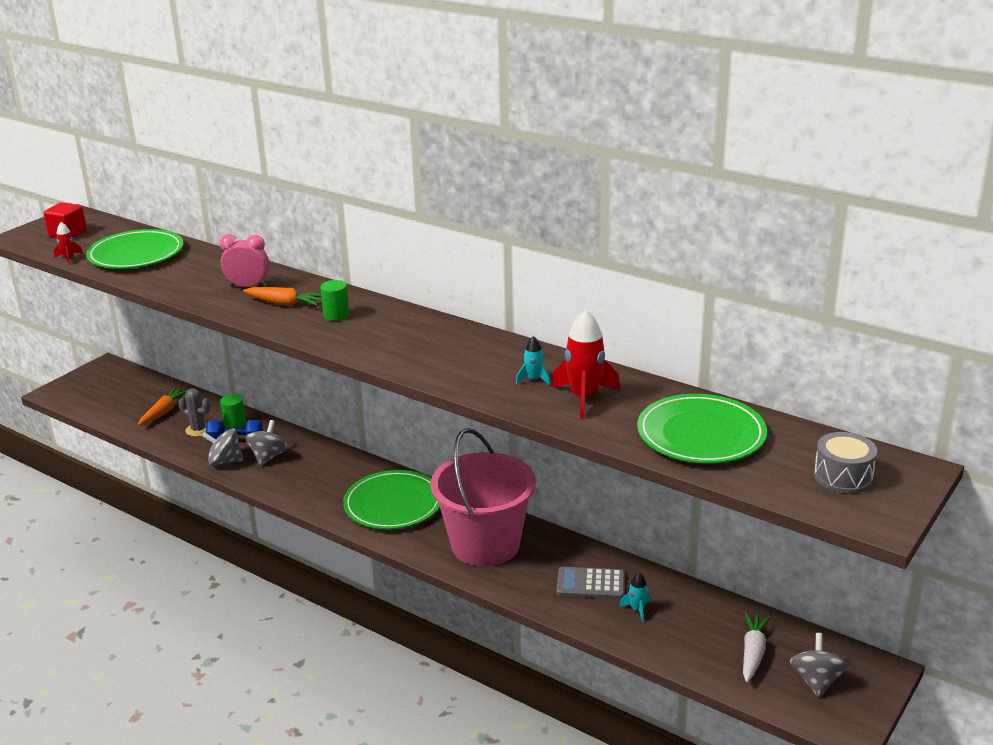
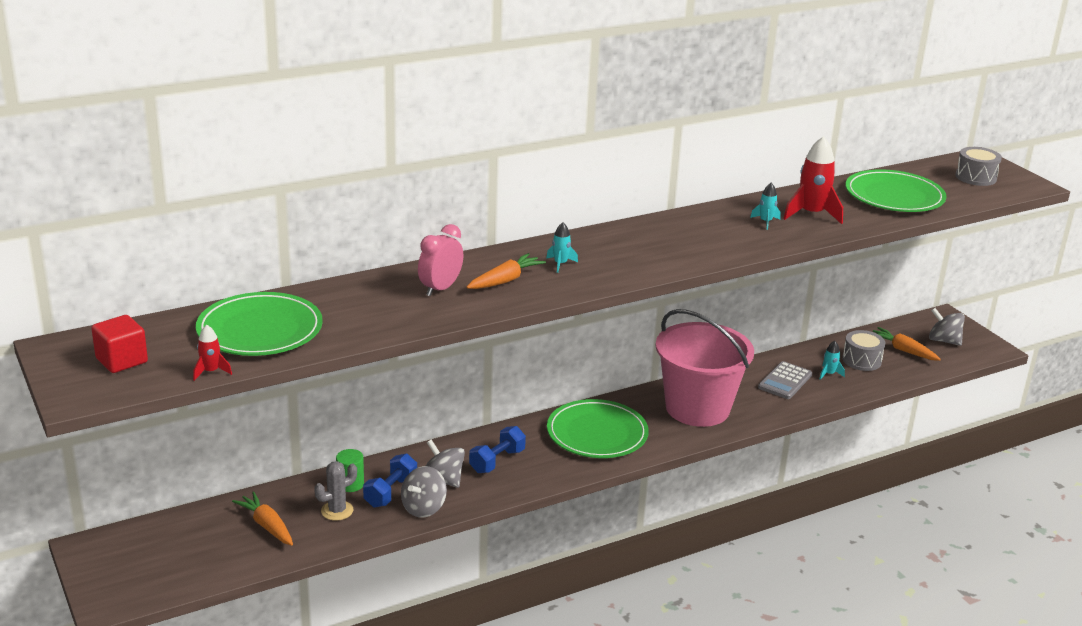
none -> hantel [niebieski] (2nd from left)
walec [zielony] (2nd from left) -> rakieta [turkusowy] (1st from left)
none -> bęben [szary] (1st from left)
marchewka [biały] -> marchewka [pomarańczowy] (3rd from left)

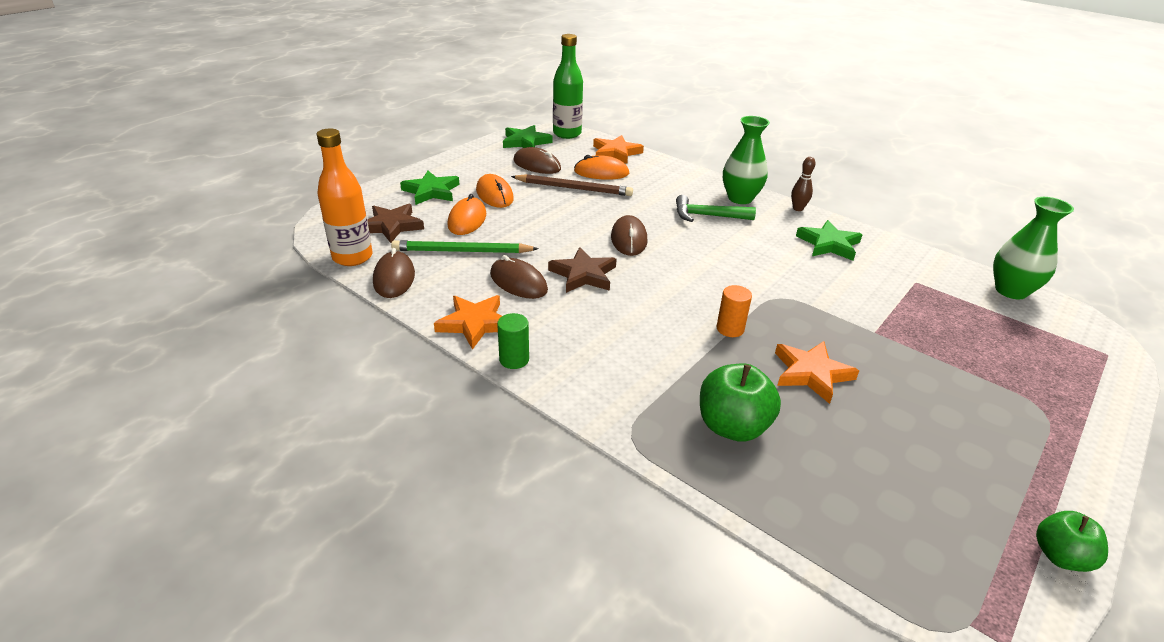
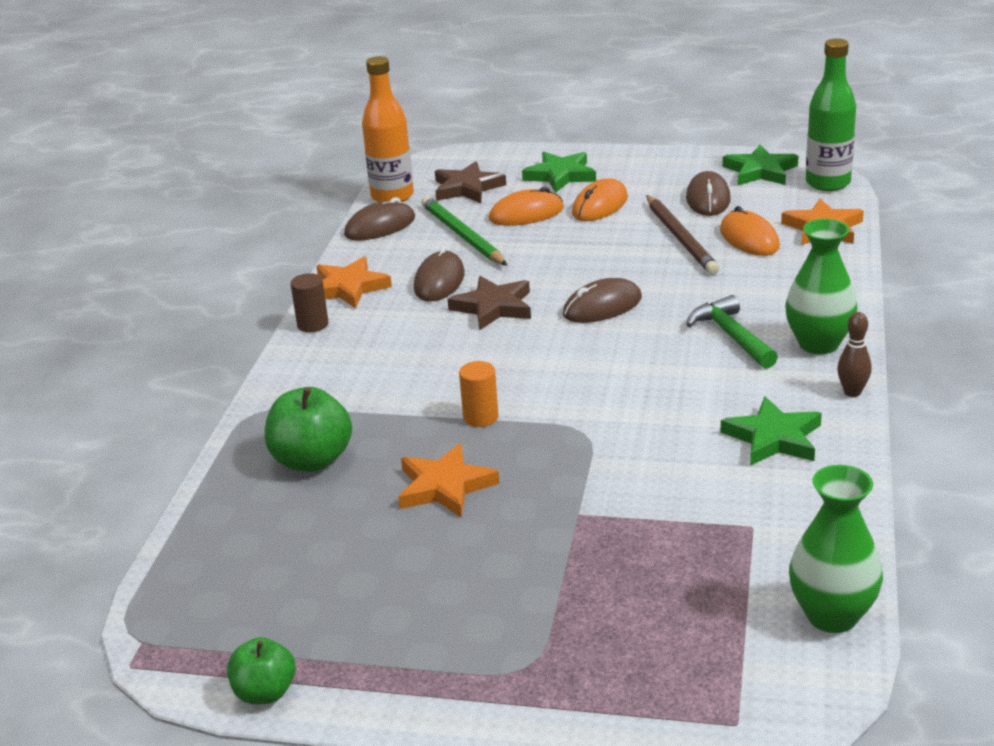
walec [zielony] -> walec [brązowy]

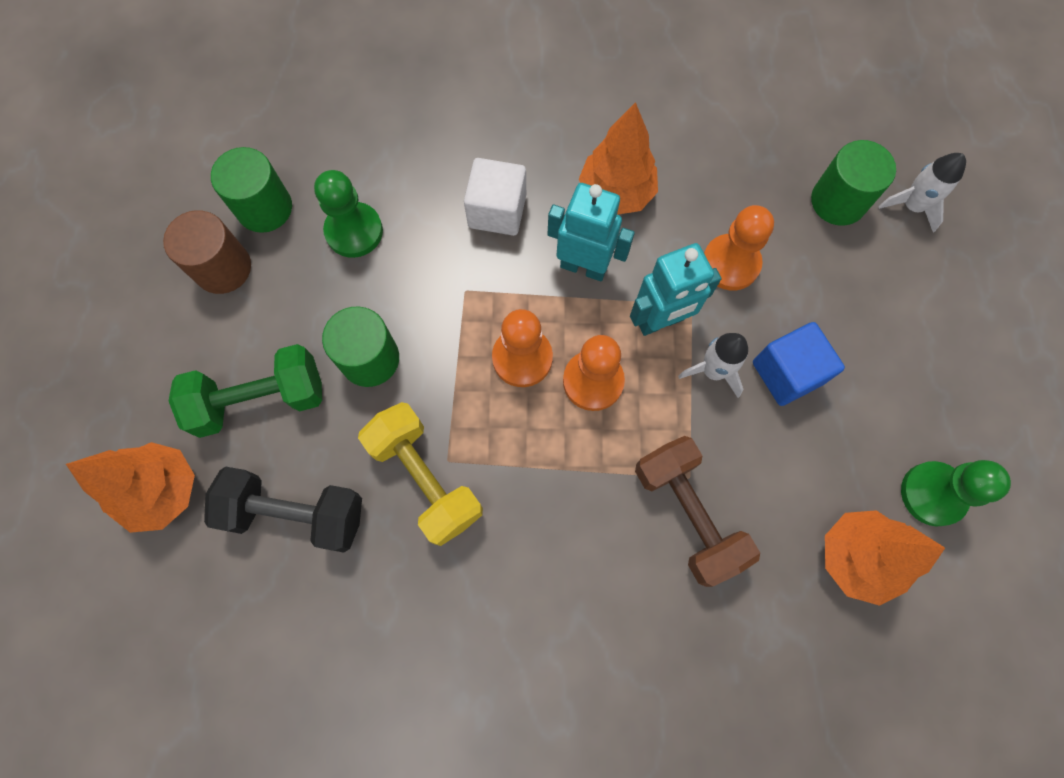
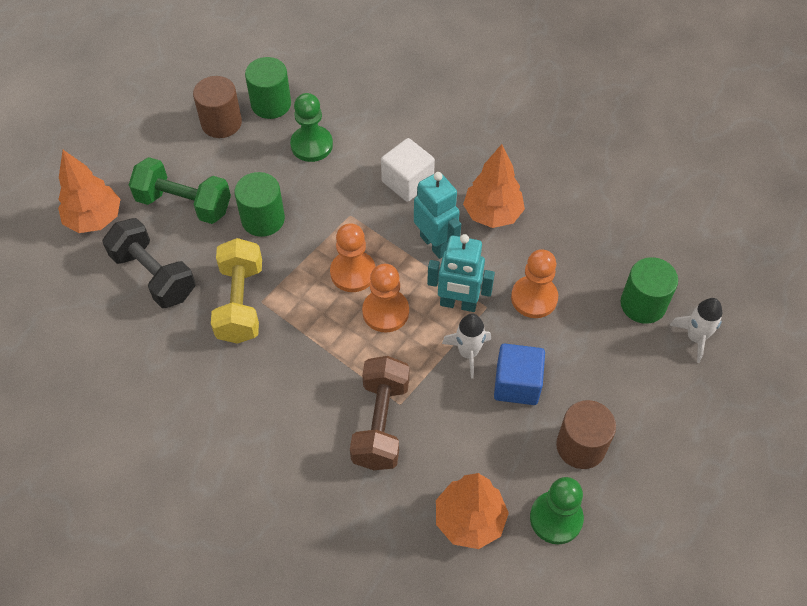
none -> walec [brązowy] (2nd from left)

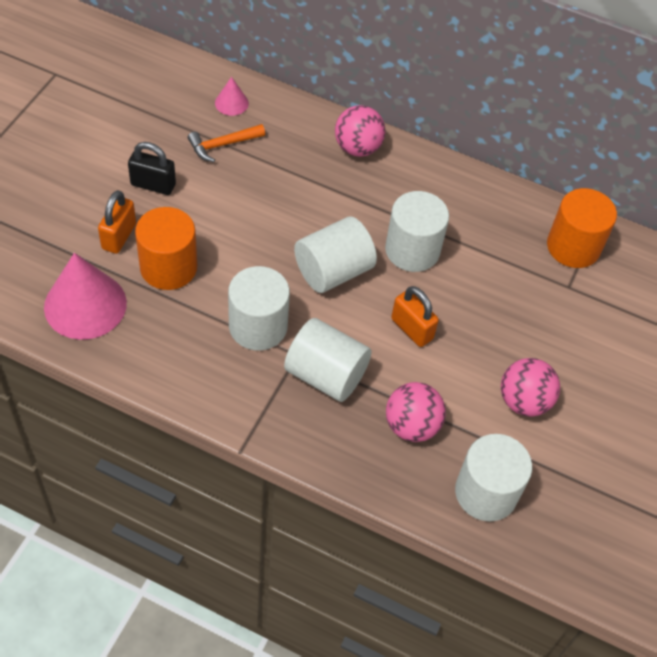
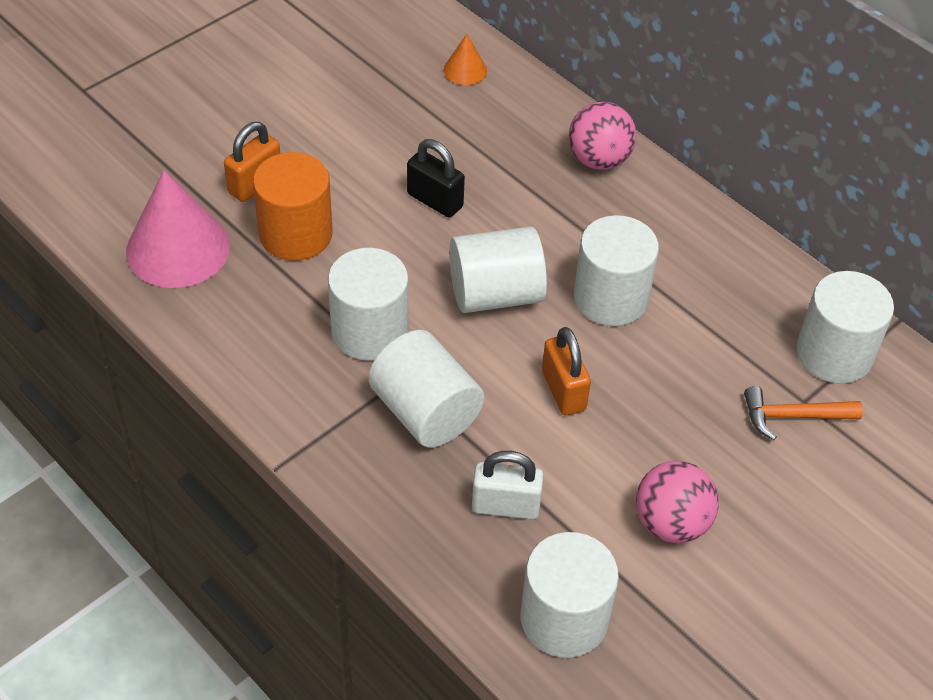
kłódka [czarny], move
stożek [różowy] (2nd from left) -> stożek [pomarańczowy]
piłka [różowy] (2nd from left) -> kłódka [biały]
młotek [pomarańczowy], move
walec [pomarańczowy] (2nd from left) -> walec [biały] (6th from left)

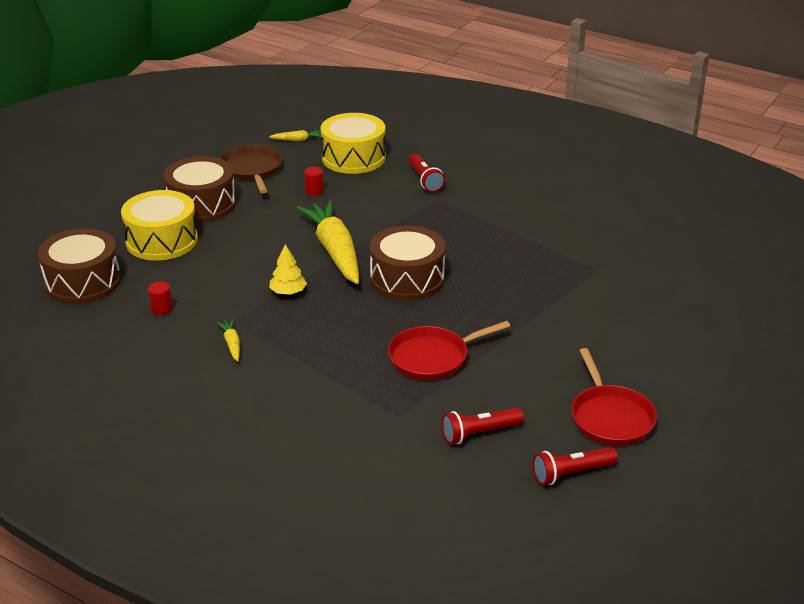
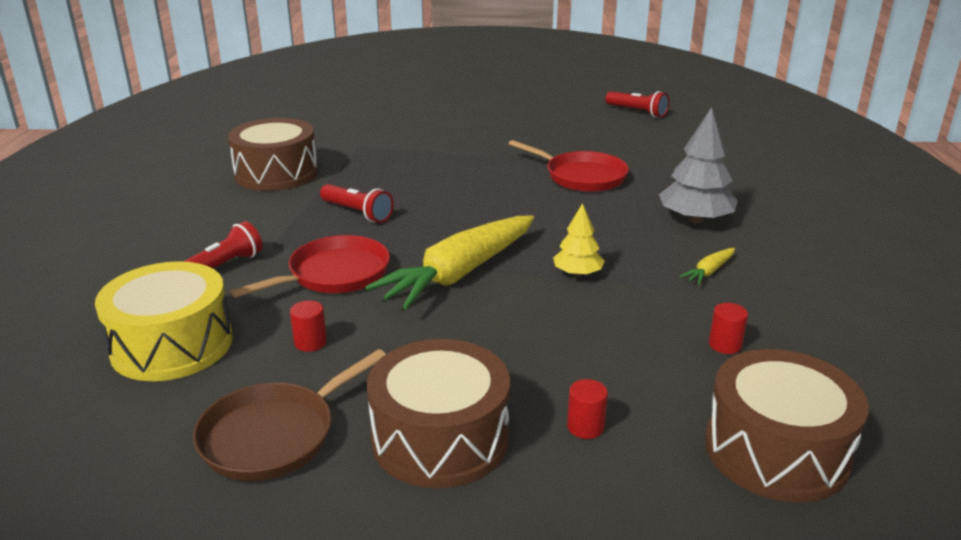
bęben [brązowy] (3rd from left in the first image) -> bęben [brązowy] (1st from left), move
patelnia [czerwony] (2nd from left in the first image) -> patelnia [czerwony] (1st from left), move
latarka [czerwony] (2nd from left), move
bęben [żółty] (1st from left) -> walec [czerwony] (2nd from left)
none -> drzewko [szary]
marchewka [żółty] (2nd from left) -> none

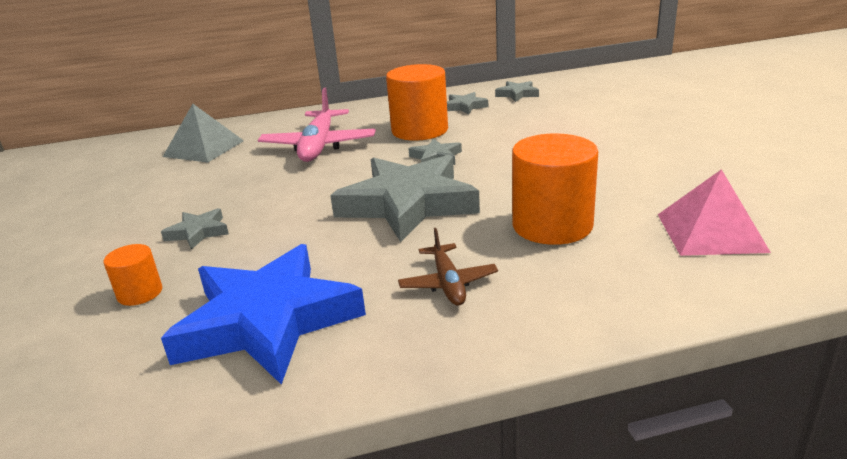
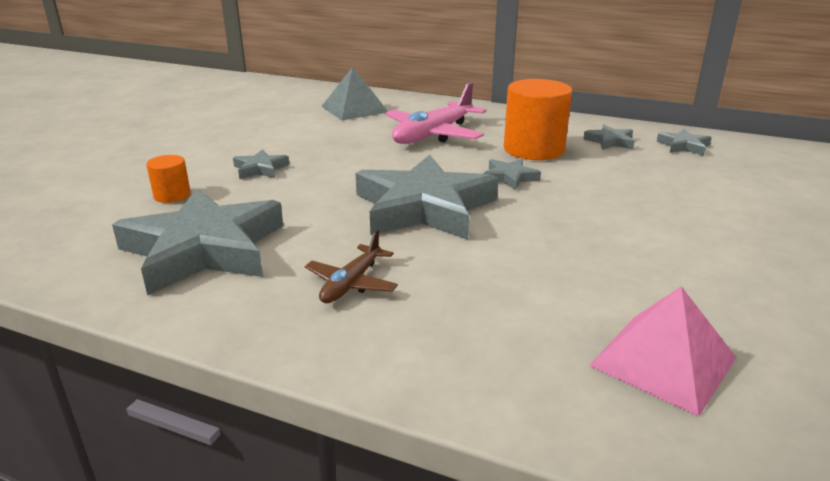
gwiazda [niebieski] -> gwiazda [szary] (1st from left)
walec [pomarańczowy] (3rd from left) -> none

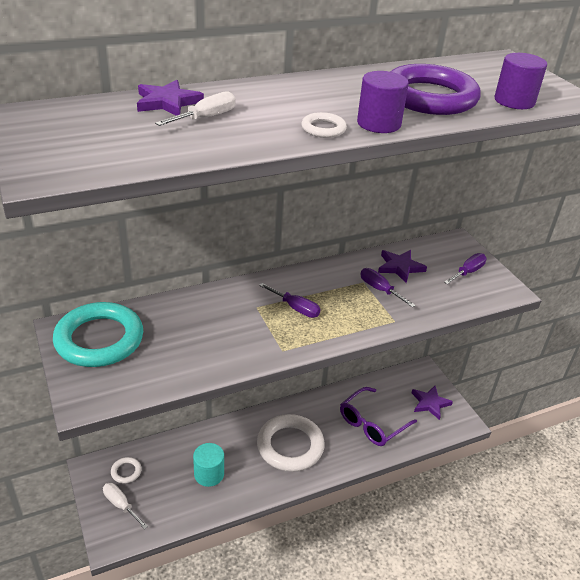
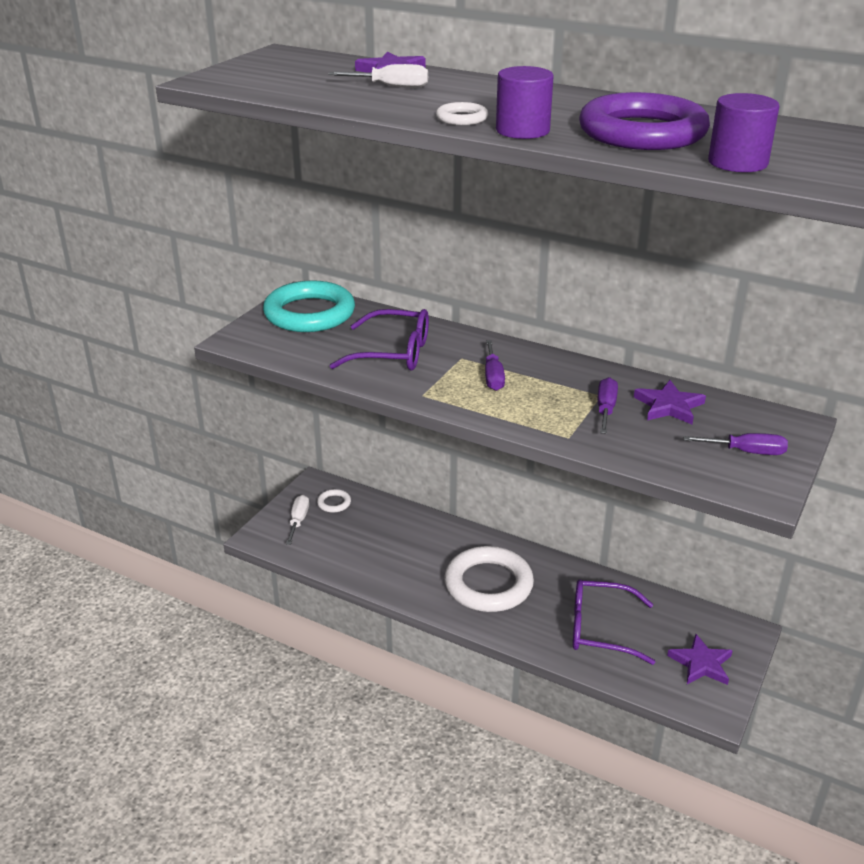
none -> okulary [fioletowy] (1st from left)
walec [turkusowy] -> none

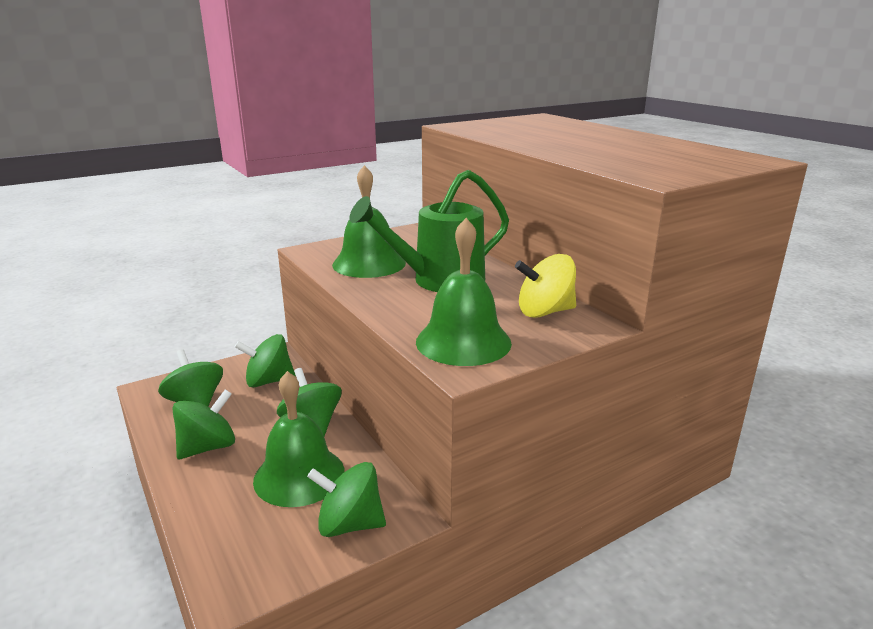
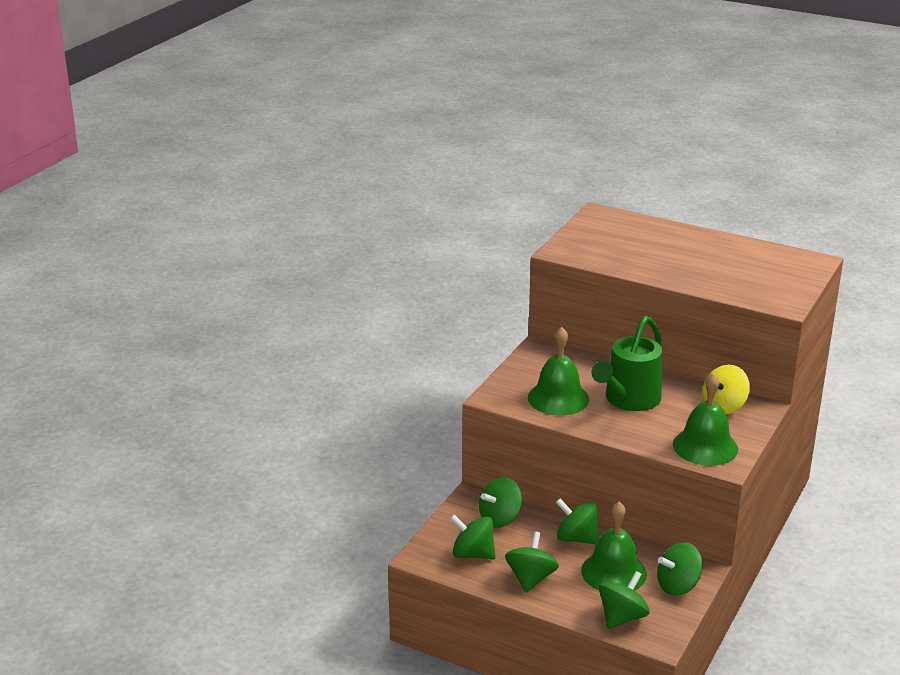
none -> bączek [zielony] (5th from left)

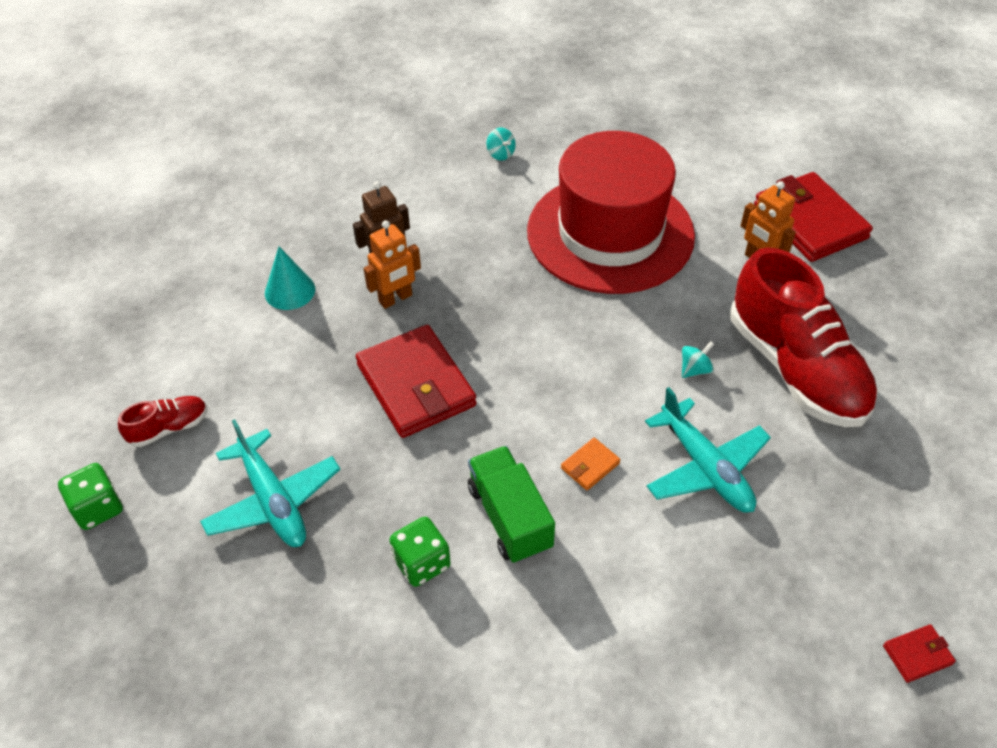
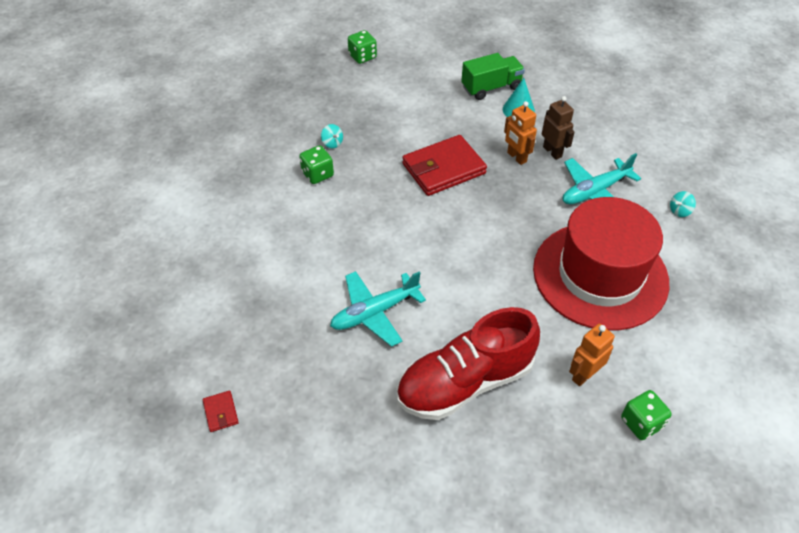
bączek [turkusowy] (2nd from left in the first image) -> bączek [turkusowy] (1st from left), move
ciężarówka [zielony], move
samolot [turkusowy] (1st from left in the first image) -> samolot [turkusowy] (2nd from left), move
portfel [czerwony] (2nd from left) -> kostka do gry [zielony] (3rd from left)
but [czerwony] (1st from left) -> none
portfel [pomarańczowy] -> none

